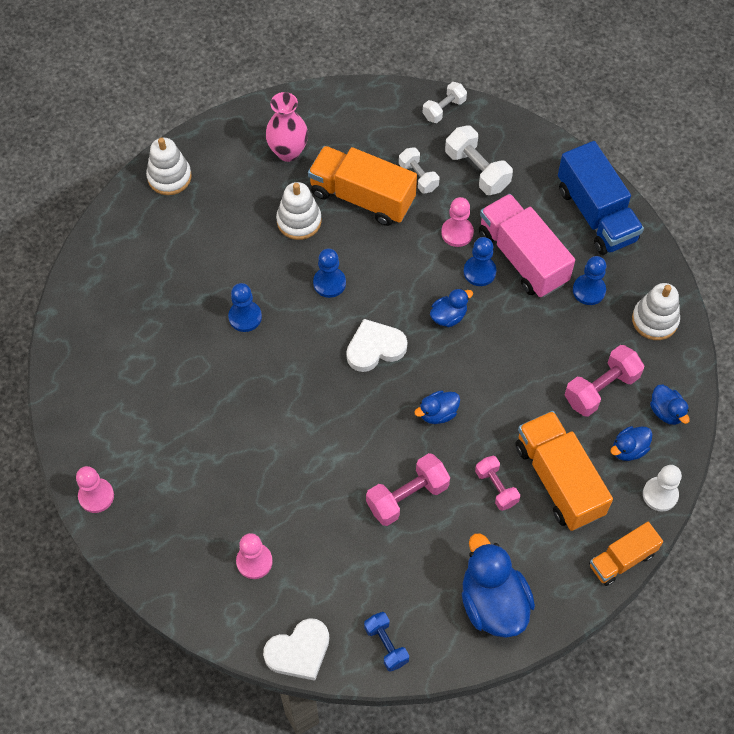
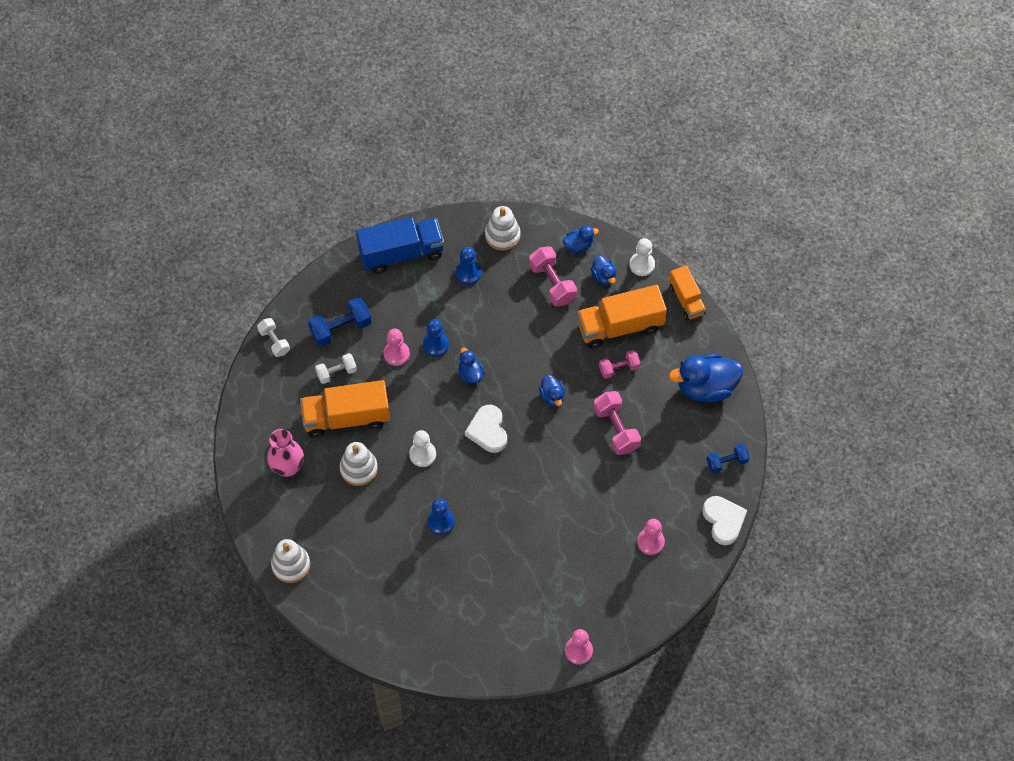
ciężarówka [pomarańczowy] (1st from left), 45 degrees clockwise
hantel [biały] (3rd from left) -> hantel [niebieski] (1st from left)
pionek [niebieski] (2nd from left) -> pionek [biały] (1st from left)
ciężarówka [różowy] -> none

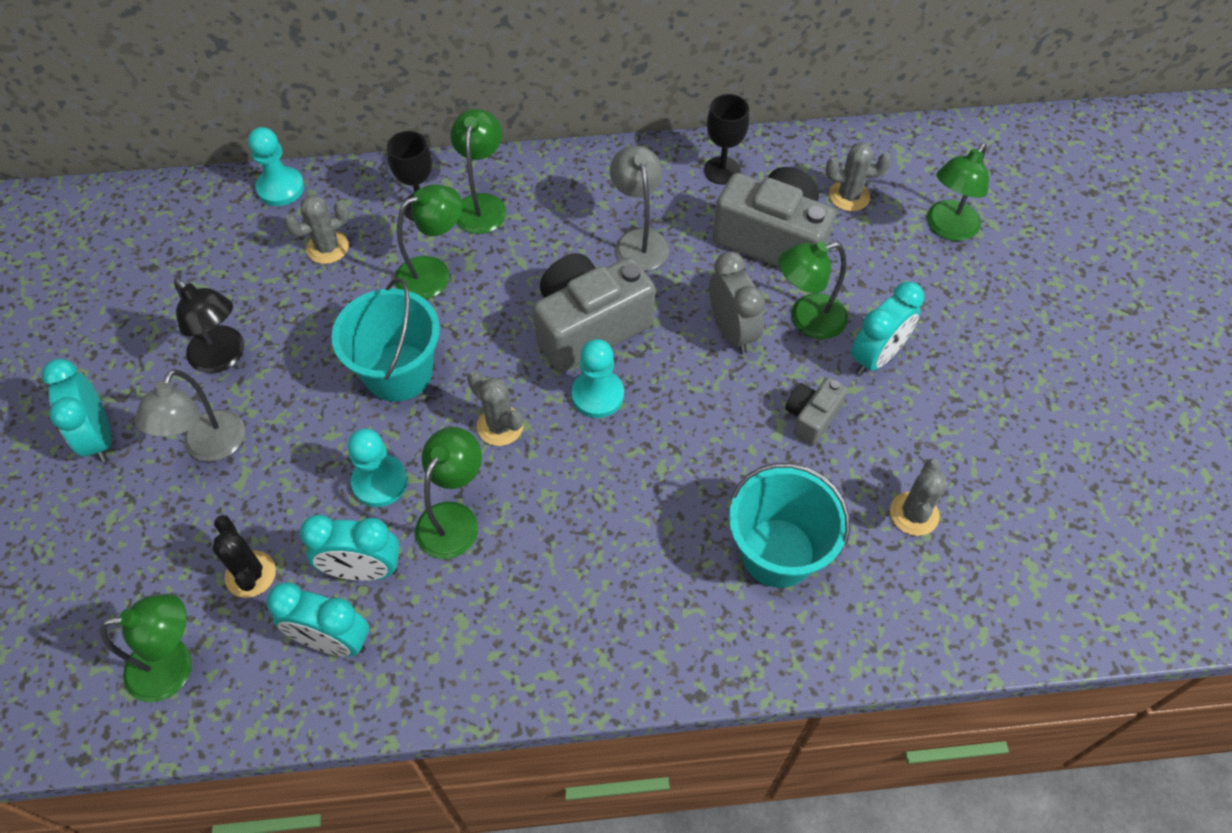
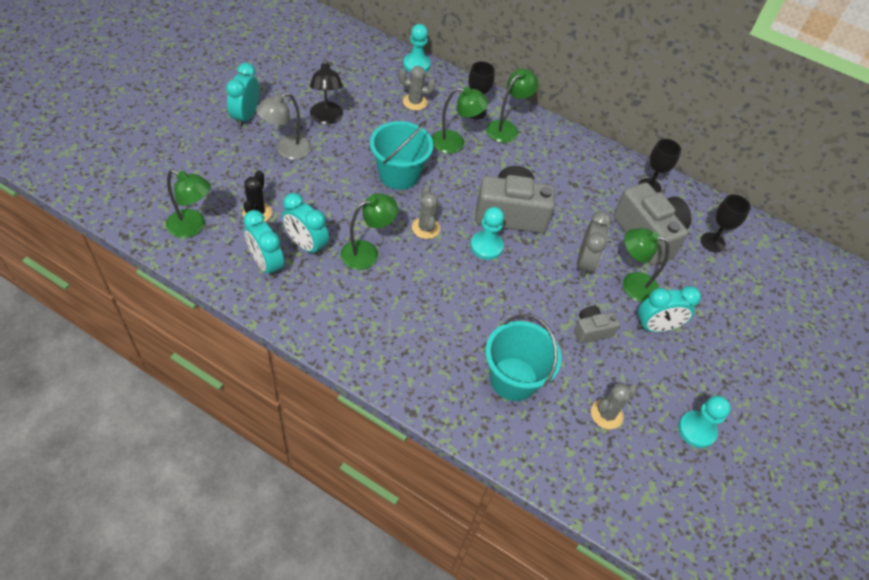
pionek [turkusowy] (2nd from left in the first image) -> pionek [turkusowy] (3rd from left), move
kaktus [szary] (3rd from left) -> kielich [czarny] (3rd from left)
lampka [szary] (2nd from left) -> none
lampka [zielony] (6th from left) -> none

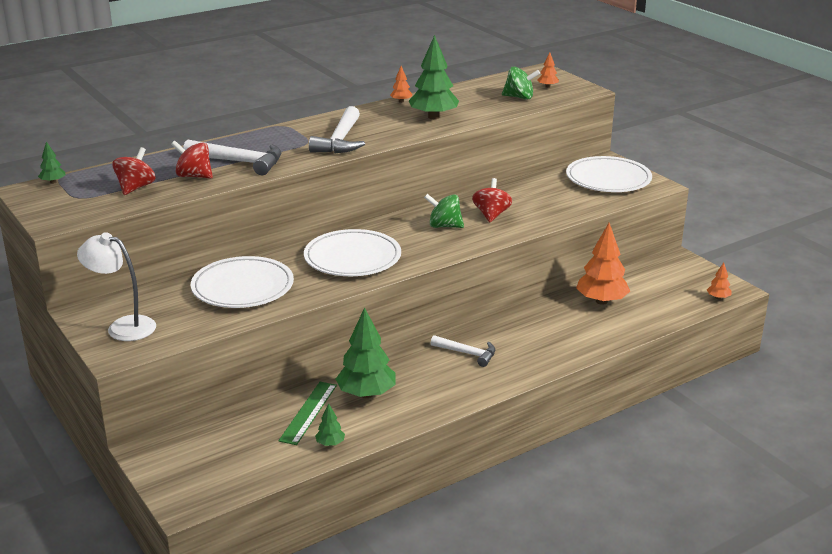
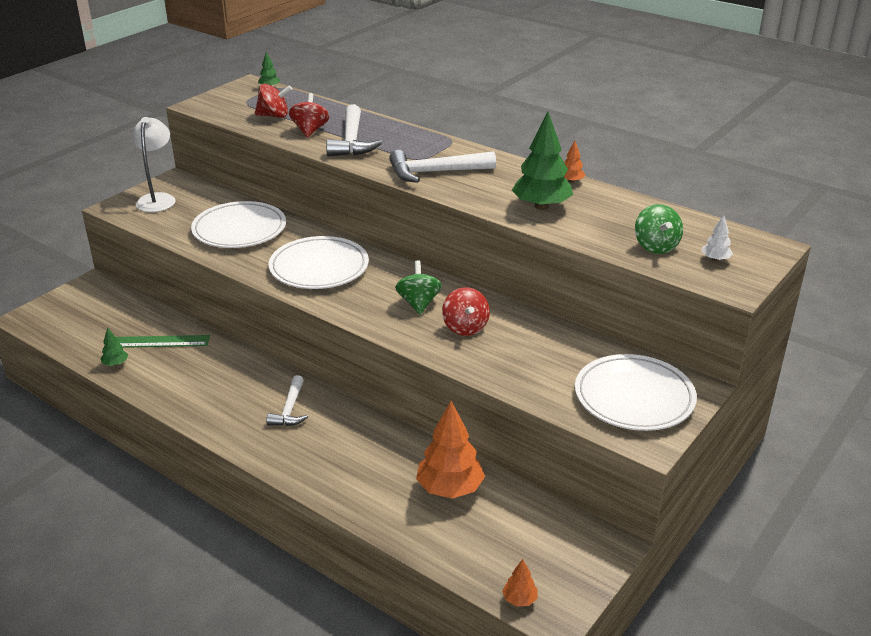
bączek [czerwony] (3rd from left), 90 degrees clockwise
drzewko [pomarańczowy] (2nd from left) -> drzewko [biały]
drzewko [zielony] (3rd from left) -> none

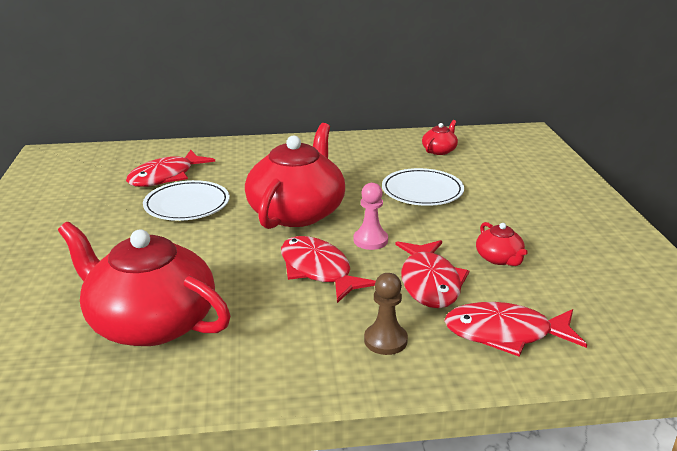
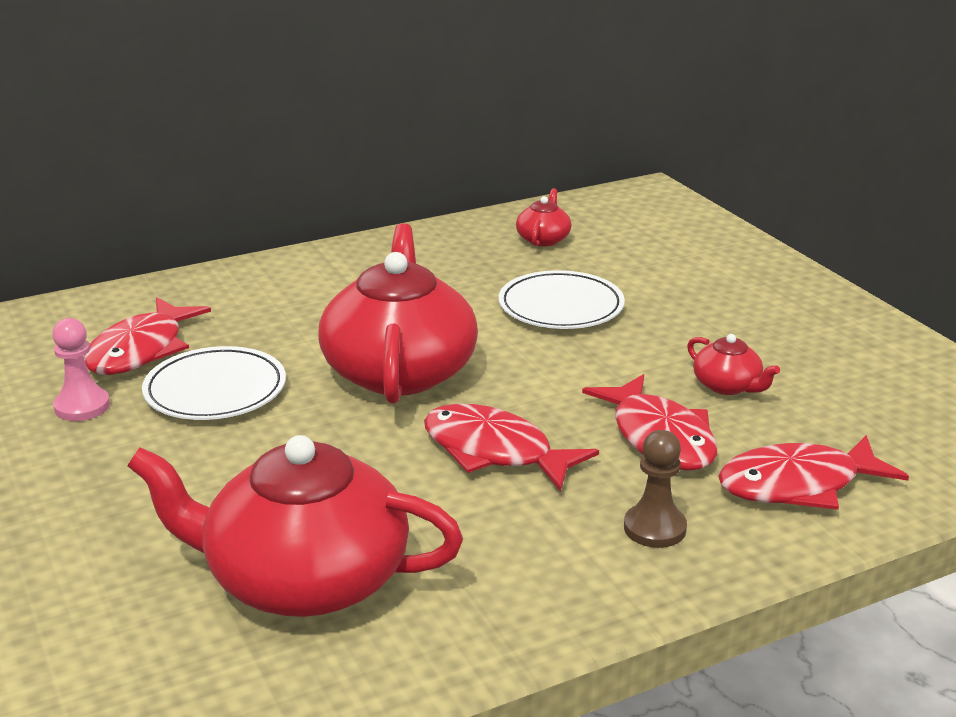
pionek [różowy], move

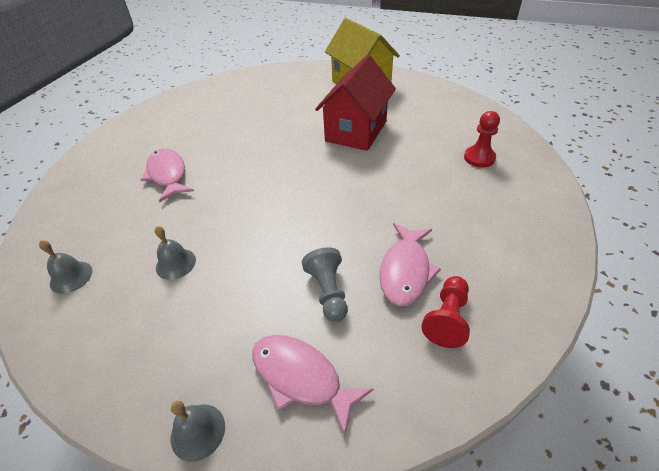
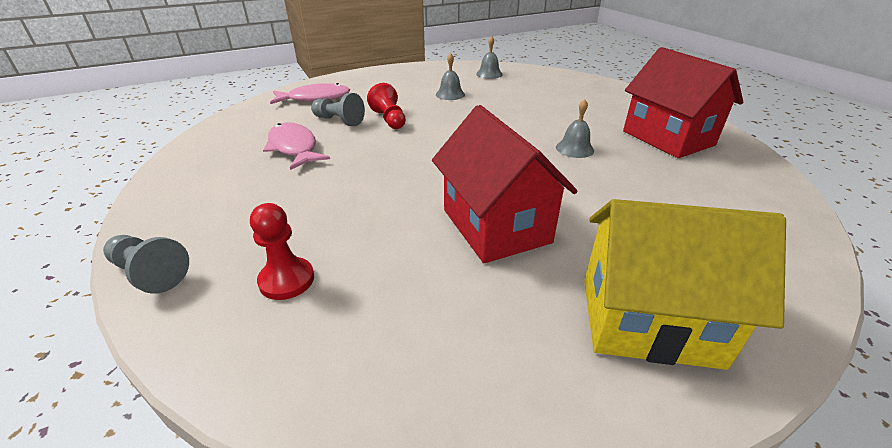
none -> pionek [szary] (1st from left)
pionek [czerwony] (1st from left in the first image) -> pionek [czerwony] (2nd from left), move
dzwonek [szary] (3rd from left), move
none -> domek [czerwony] (2nd from left)
ryba [różowy] (1st from left) -> none

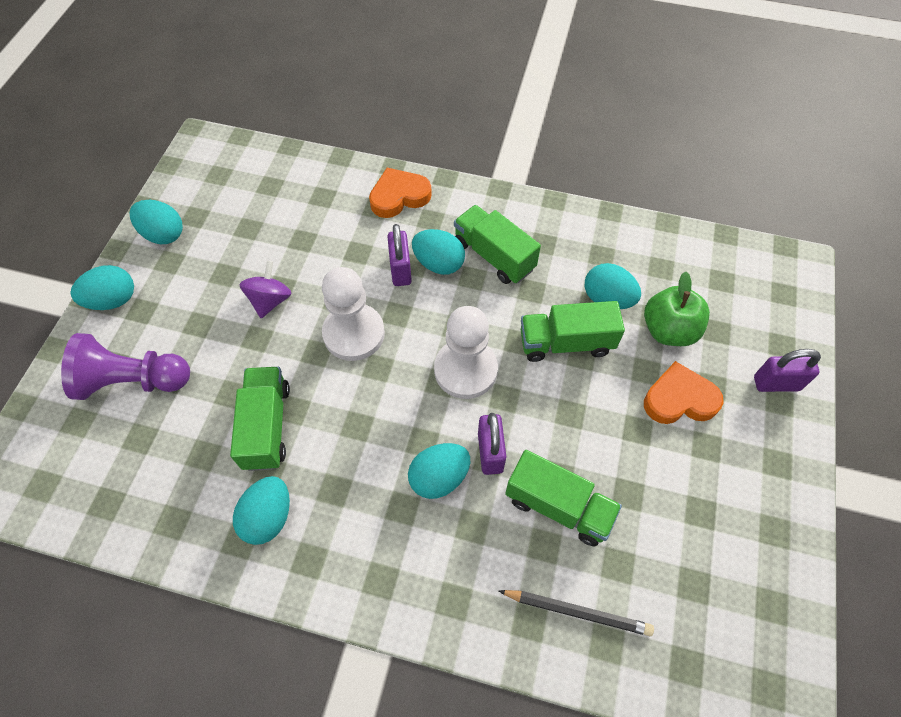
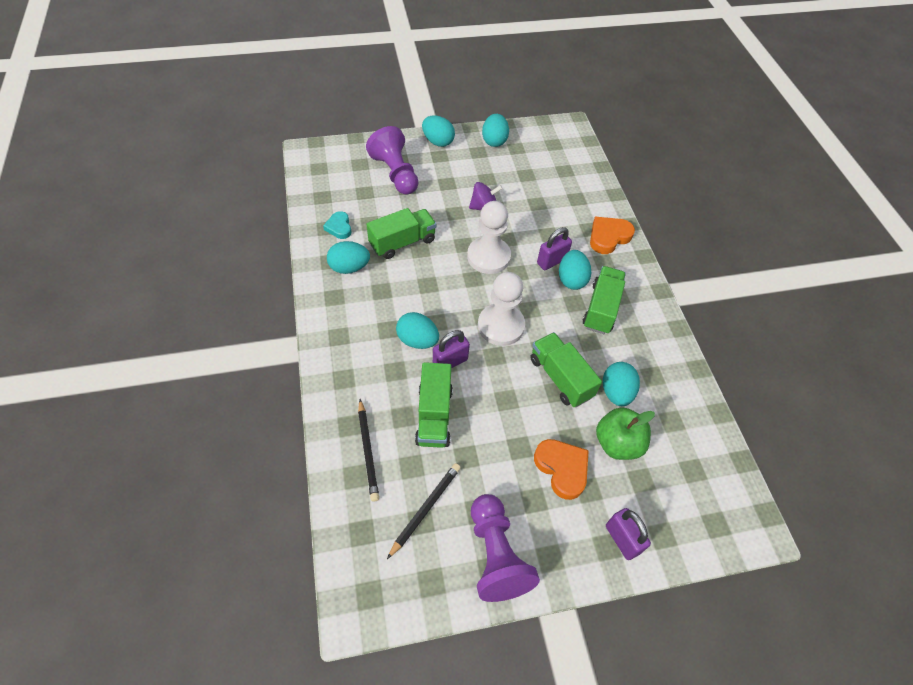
none -> serce [turkusowy]
none -> ołówek [czarny] (2nd from left)
none -> pionek [fioletowy] (2nd from left)
serce [pomarańczowy] (1st from left in the first image) -> serce [pomarańczowy] (2nd from left), 75 degrees counterclockwise

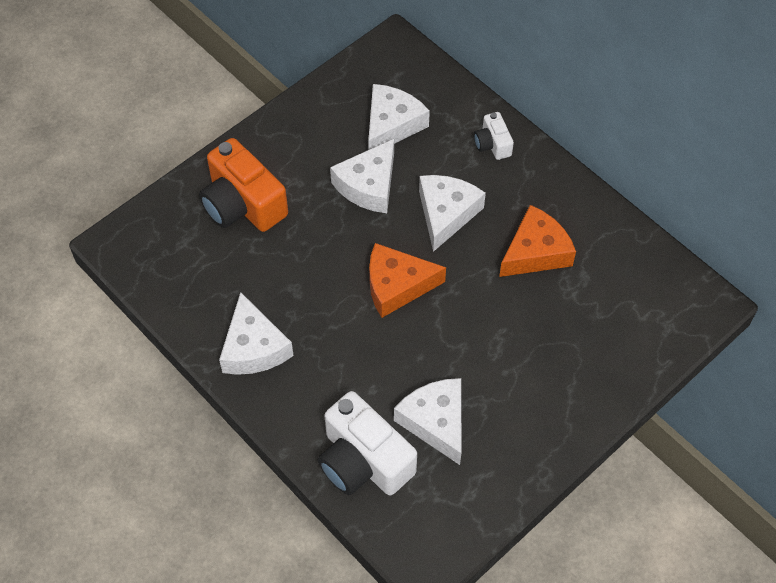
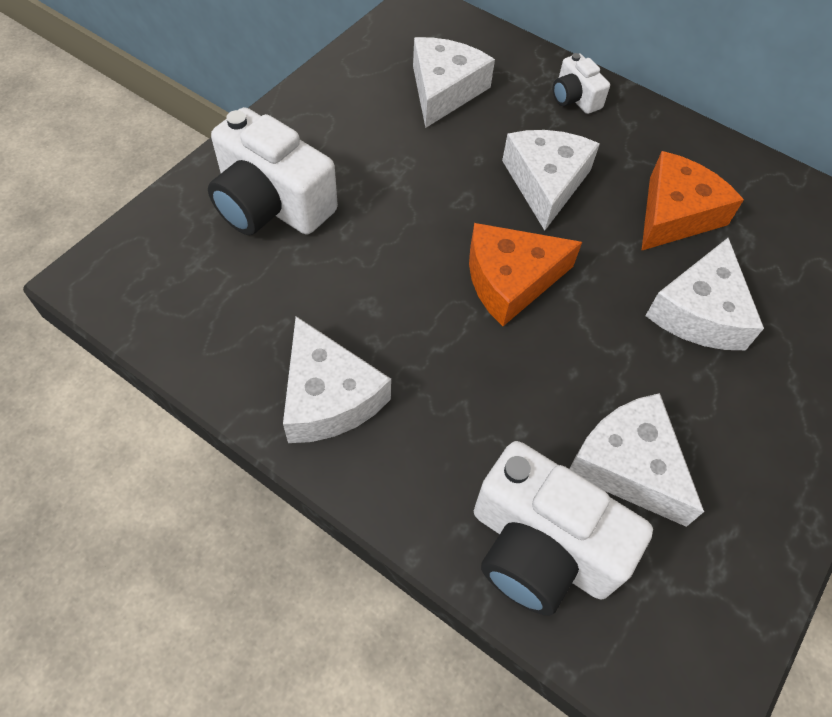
aparat fotograficzny [pomarańczowy] -> aparat fotograficzny [biały] (1st from left)
ser [biały] (2nd from left in the first image) -> ser [biały] (5th from left), move

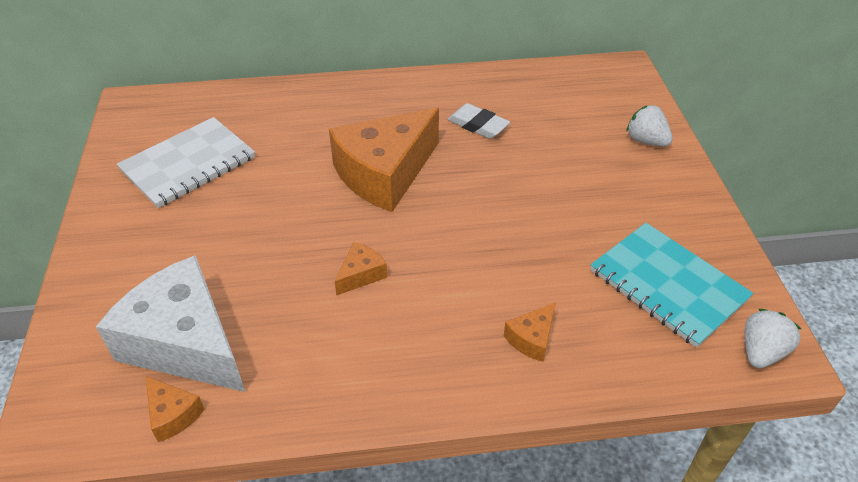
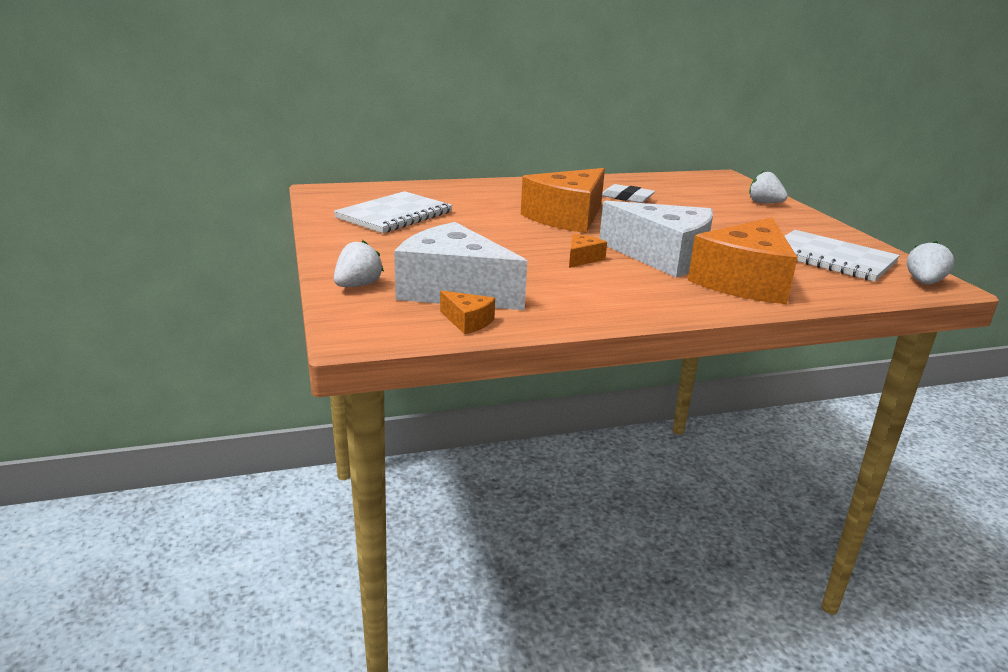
none -> truskawka [biały] (1st from left)
none -> ser [biały] (2nd from left)
ser [pomarańczowy] (4th from left), x2.39
zeszyt [turkusowy] -> zeszyt [biały] (2nd from left)

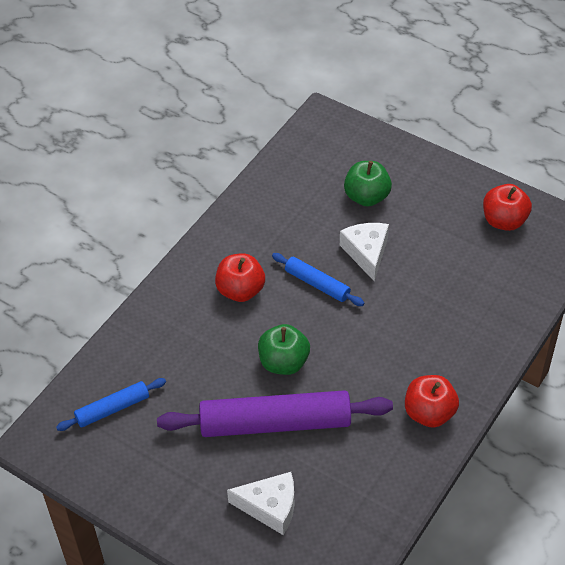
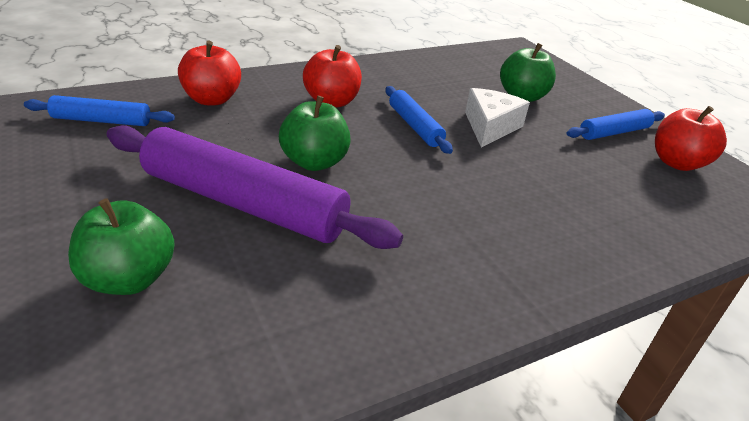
ser [biały] (1st from left) -> jabłko [zielony] (1st from left)
jabłko [czerwony] (2nd from left in the first image) -> jabłko [czerwony] (1st from left), move
none -> wałek do ciasta [niebieski] (3rd from left)

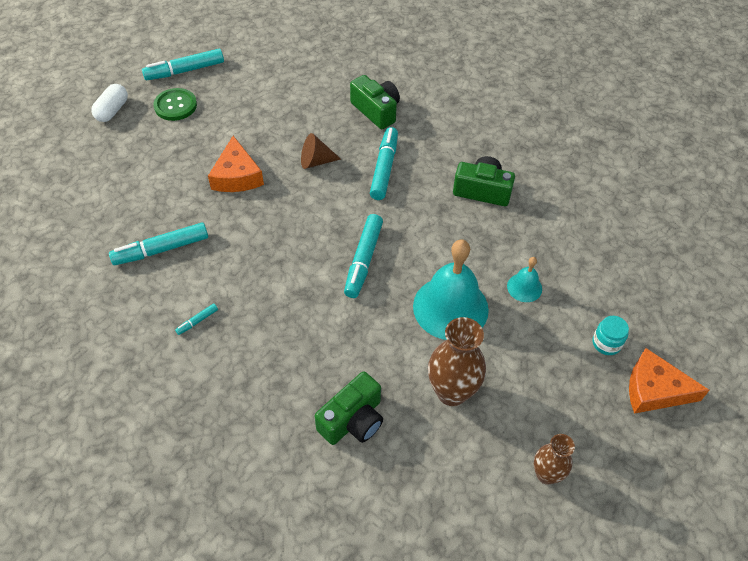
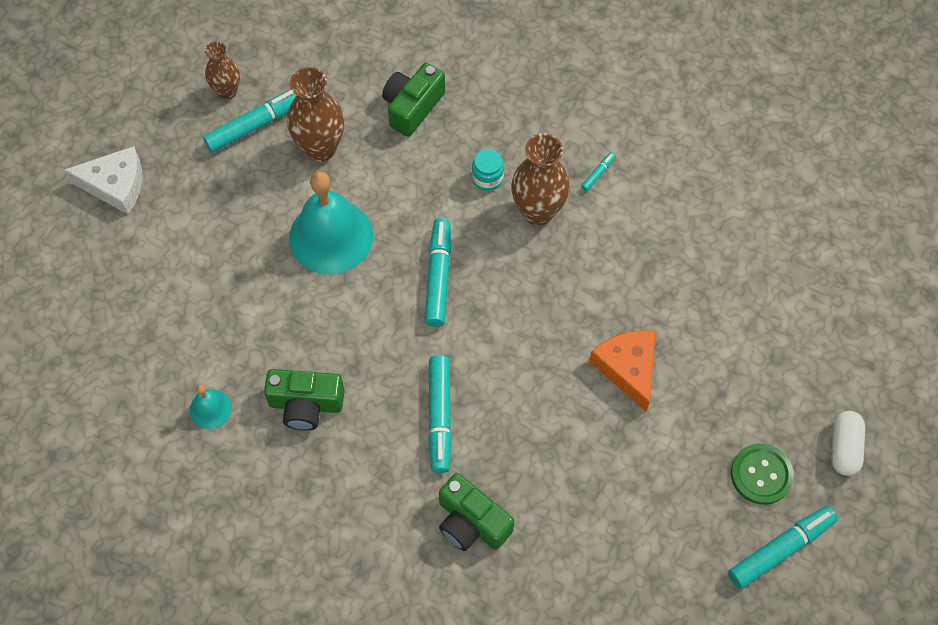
ser [pomarańczowy] (2nd from left) -> ser [biały]
dzwonek [turkusowy] (2nd from left in the first image) -> dzwonek [turkusowy] (1st from left), move
flamaster [turkusowy] (1st from left), move
słoik [turkusowy], move
none -> wazon [brązowy] (3rd from left)
stożek [brązowy] -> none

